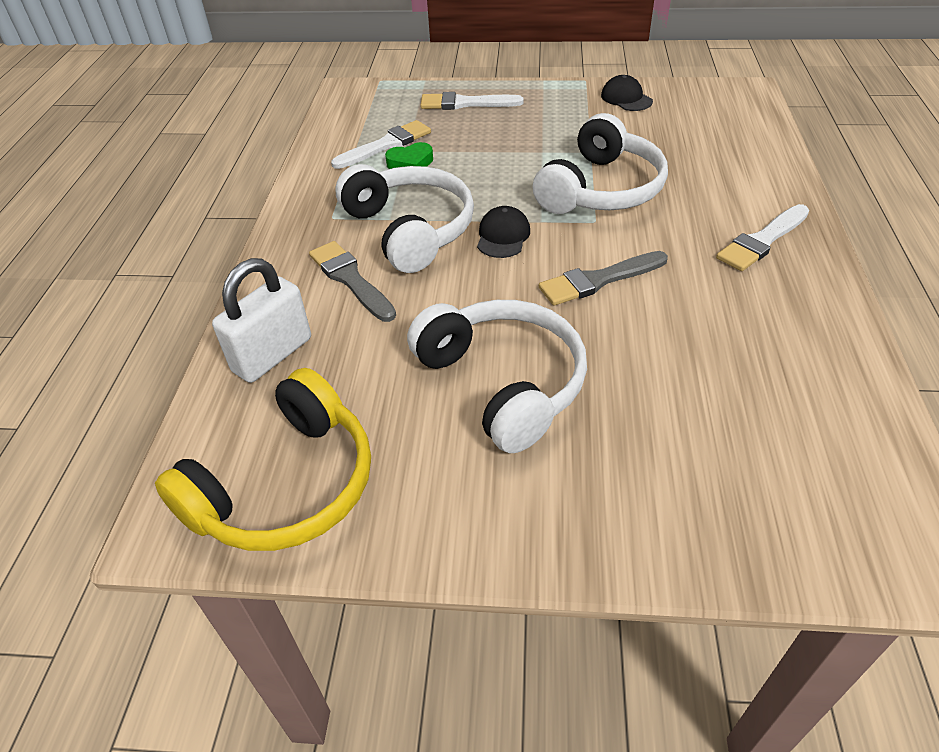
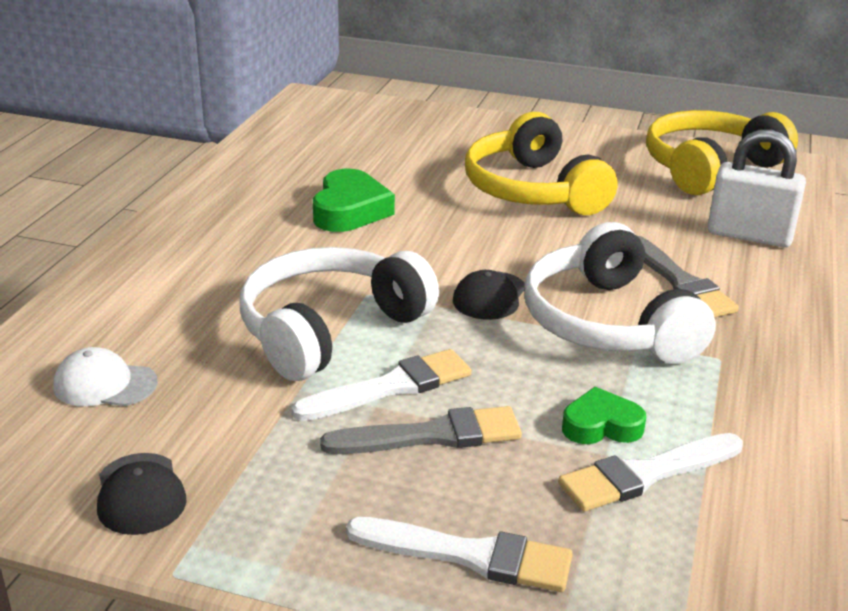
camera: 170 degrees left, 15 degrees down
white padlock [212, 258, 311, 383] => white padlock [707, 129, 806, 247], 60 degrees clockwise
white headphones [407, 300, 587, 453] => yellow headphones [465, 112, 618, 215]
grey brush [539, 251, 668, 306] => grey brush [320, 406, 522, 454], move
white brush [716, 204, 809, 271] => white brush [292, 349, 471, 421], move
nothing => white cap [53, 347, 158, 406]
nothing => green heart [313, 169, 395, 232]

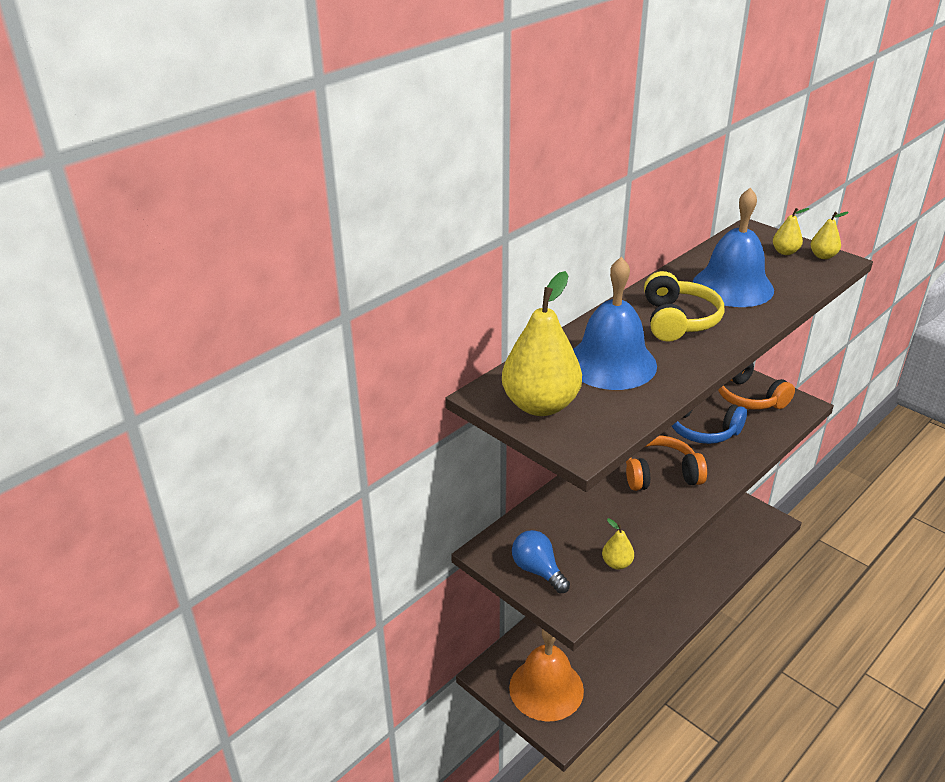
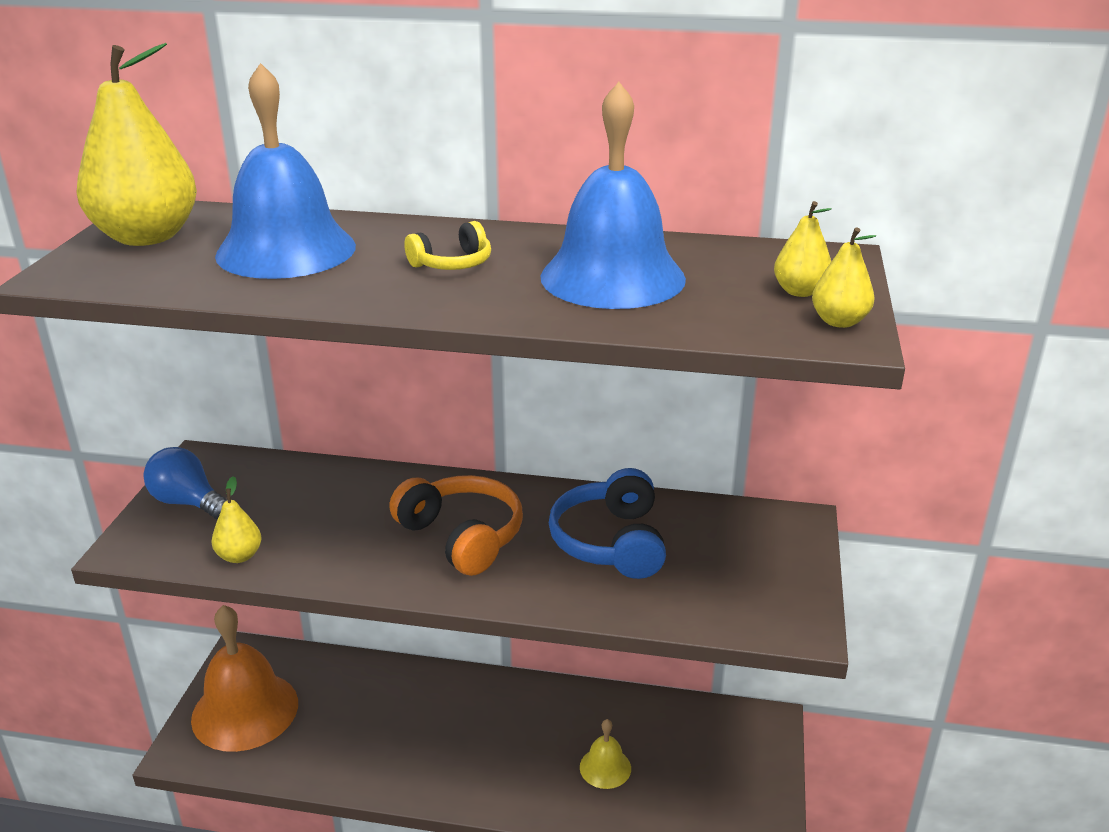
camera: 55 degrees right, 5 degrees down
blue light bulb [512, 530, 570, 593] => blue light bulb [143, 447, 227, 520], 75 degrees counterclockwise
yellow headphones [644, 271, 724, 342] => yellow headphones [404, 221, 491, 270], x0.56
orange headphones [718, 363, 795, 410] => nothing
nothing => yellow bell [580, 719, 631, 789]

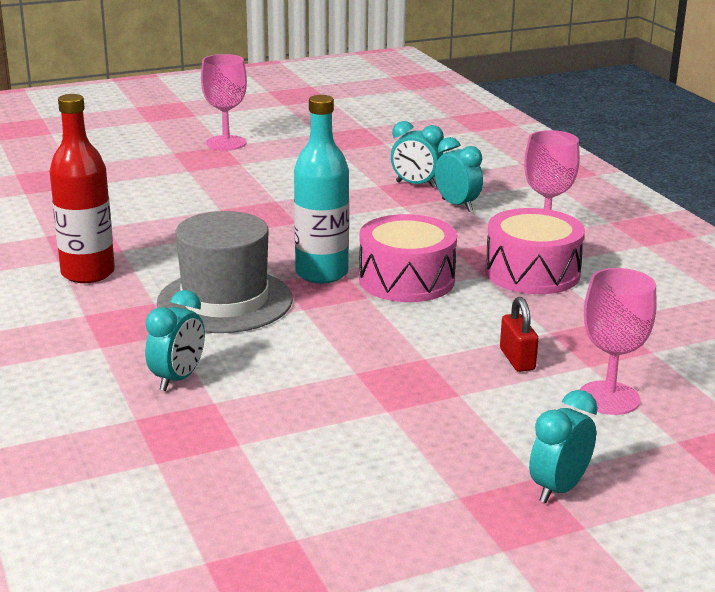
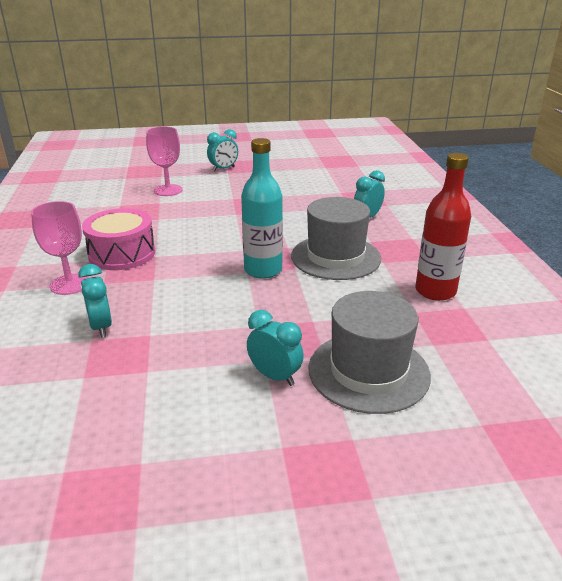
camera: 165 degrees left, 5 degrees up
pink goblet [201, 54, 247, 150] => nothing
pink drum [359, 214, 457, 302] => nothing
turquoise clock [391, 121, 444, 188] => turquoise clock [247, 310, 304, 386], move
red padlock [500, 297, 539, 372] => nothing
nothing => grey hat [308, 291, 431, 414]

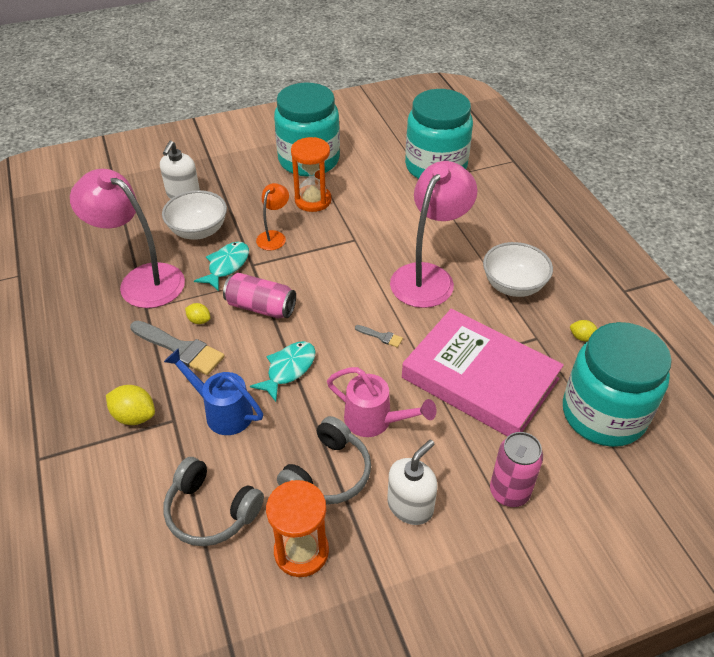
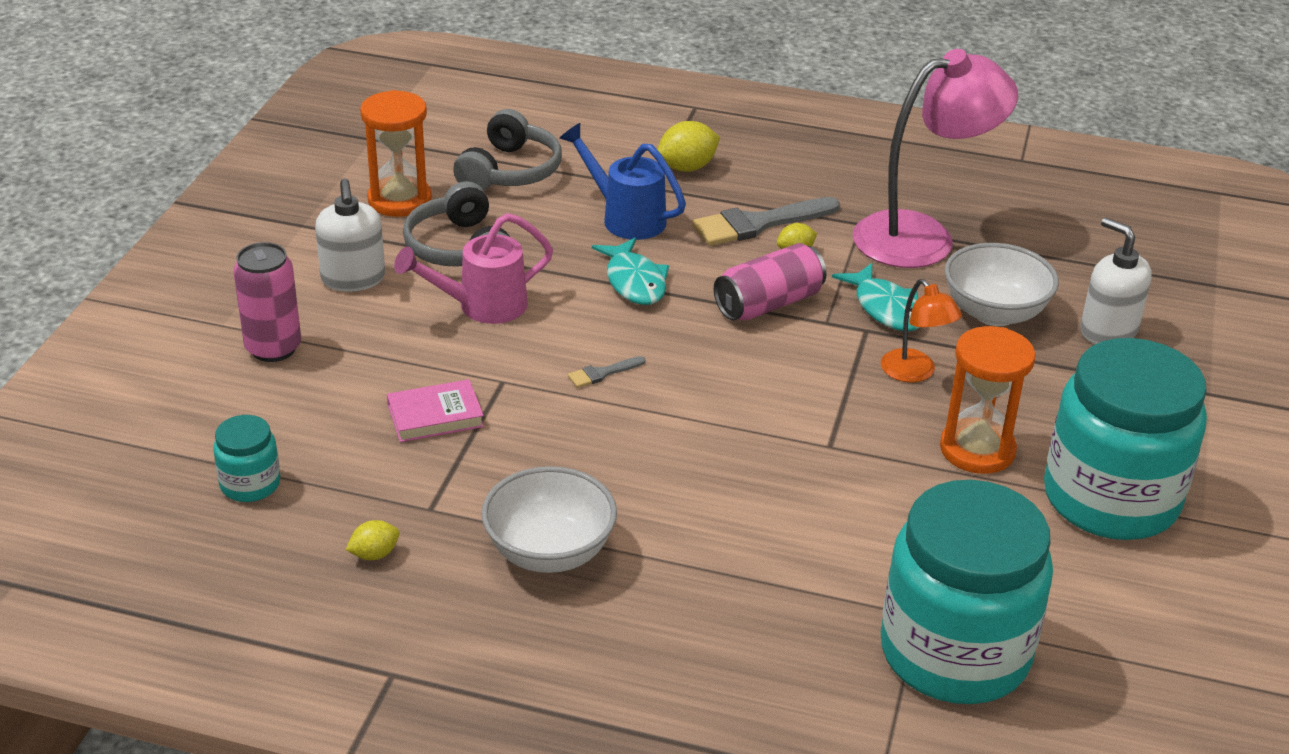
camera: 125 degrees right, 10 degrees down
grey headphones [163, 457, 264, 546] => grey headphones [453, 109, 562, 191], 135 degrees clockwise
blue watering can [164, 348, 263, 435] => blue watering can [559, 123, 686, 240], 120 degrees counterclockwise
pink lamp [390, 161, 478, 308] => nothing
pink book [402, 309, 564, 437] => pink book [387, 379, 484, 442], x0.41
turquoise jar [563, 322, 672, 447] => turquoise jar [213, 415, 280, 502], x0.44

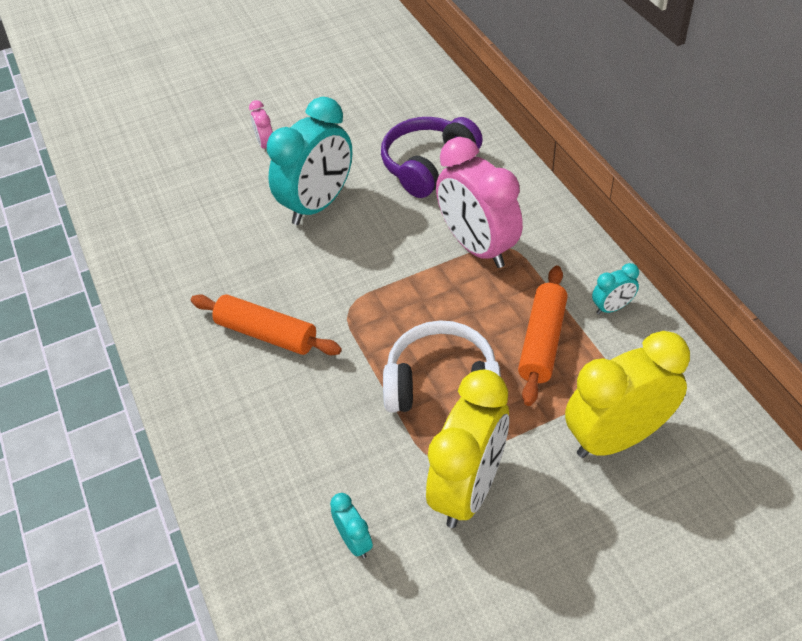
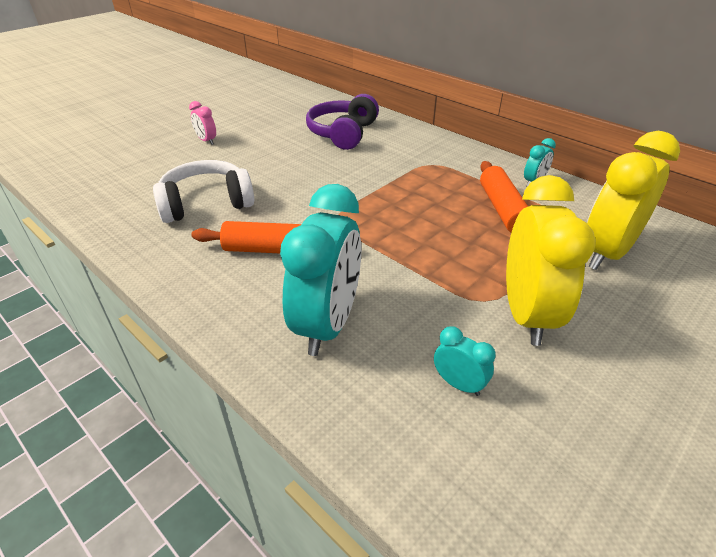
camera: 25 degrees left, 10 degrees down
turquoise clock [267, 97, 352, 225] => turquoise clock [280, 184, 361, 356], move
white headphones [383, 320, 501, 413] => white headphones [153, 160, 254, 223], move
pink clock [436, 137, 523, 268] => nothing

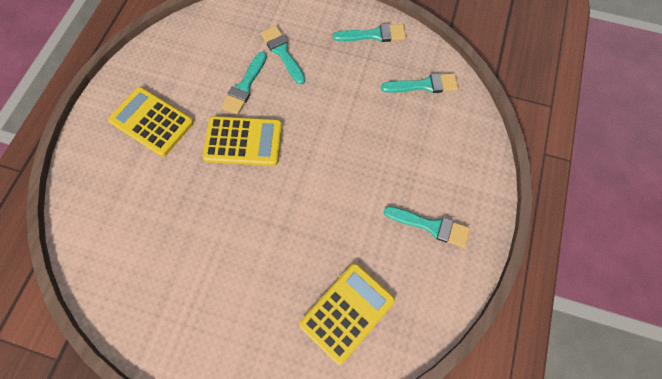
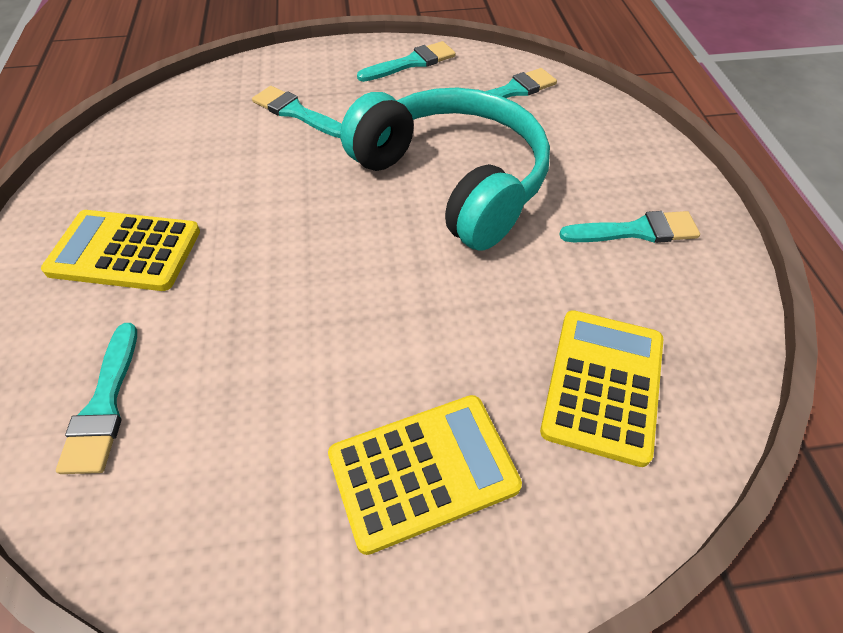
camera: 25 degrees left, 15 degrees down
yellow calculator [202, 116, 282, 166] => yellow calculator [328, 395, 522, 555], move
turquoise brush [221, 52, 267, 115] => turquoise brush [56, 323, 137, 474], move
nothing => turquoise headphones [340, 88, 550, 251]

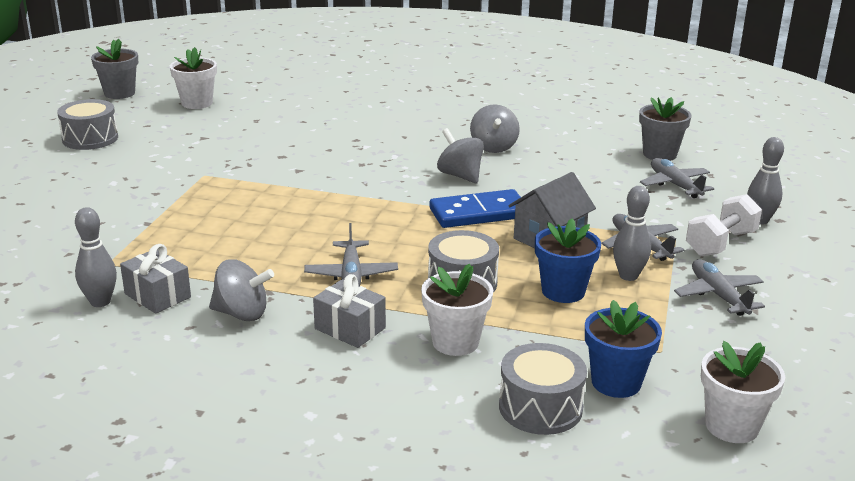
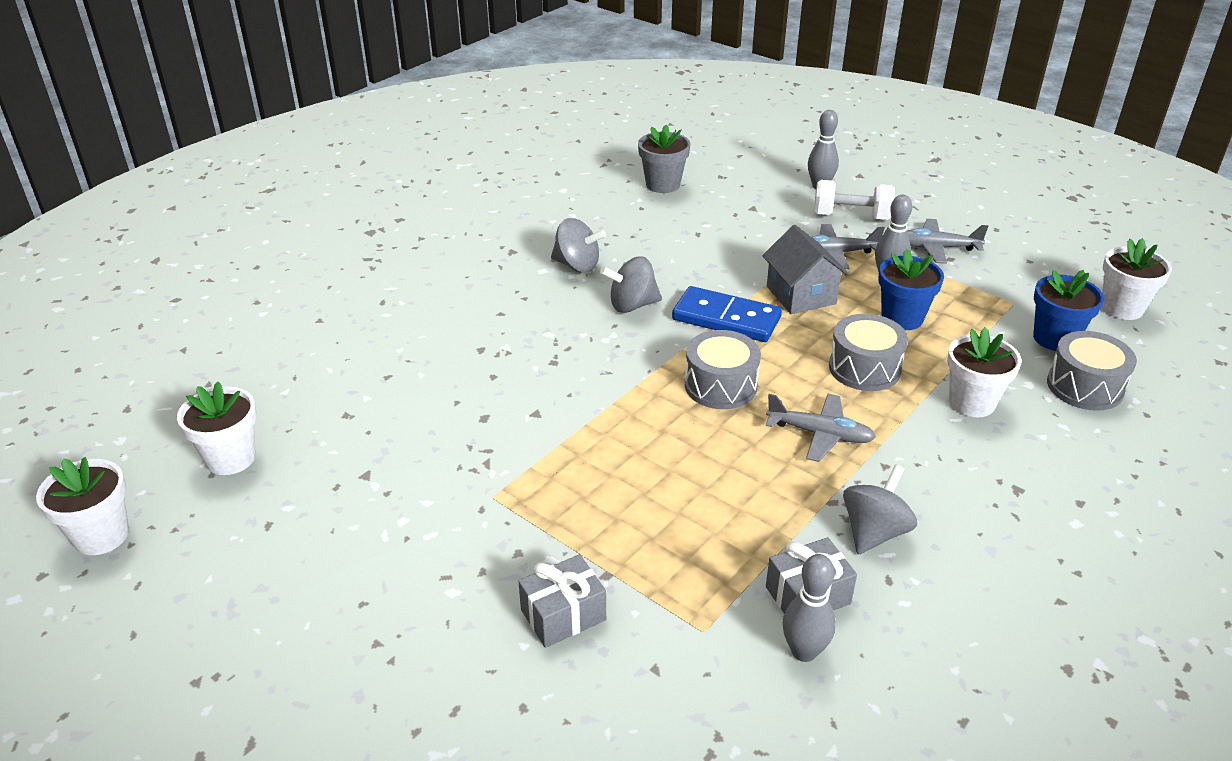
camera: 65 degrees left, 10 degrees up
grey drum [57, 99, 118, 150] => grey drum [685, 330, 761, 409], move
grey flower pot [91, 39, 138, 99] => white flower pot [36, 457, 129, 555]
grey gift [313, 274, 386, 348] => grey gift [518, 554, 606, 648], move
blue domino [430, 189, 521, 228] => blue domino [672, 286, 782, 342], 75 degrees counterclockwise
grey plane [640, 158, 714, 198] => nothing
white dumbbell [686, 194, 762, 257] => white dumbbell [814, 180, 895, 220], 60 degrees counterclockwise

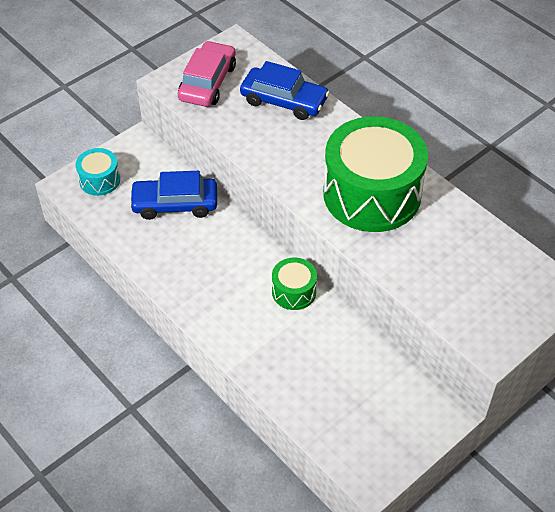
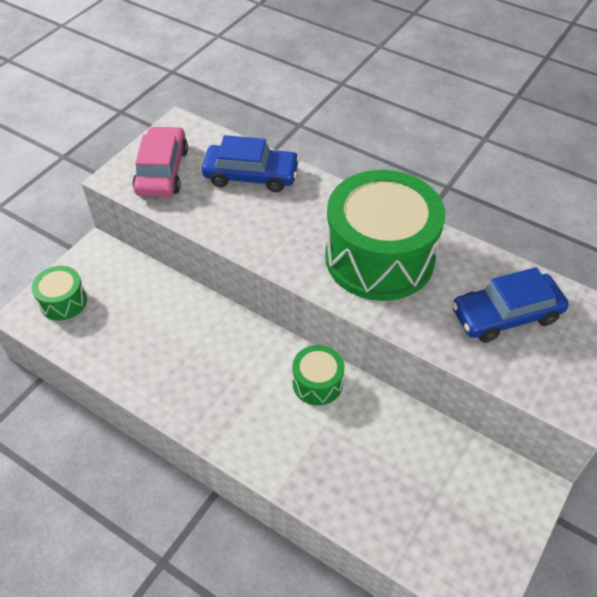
camera: 15 degrees left, 0 degrees up
turquoise drum [76, 148, 120, 196] => green drum [32, 266, 87, 321]
blue car [129, 171, 217, 220] => blue car [452, 267, 569, 343], move

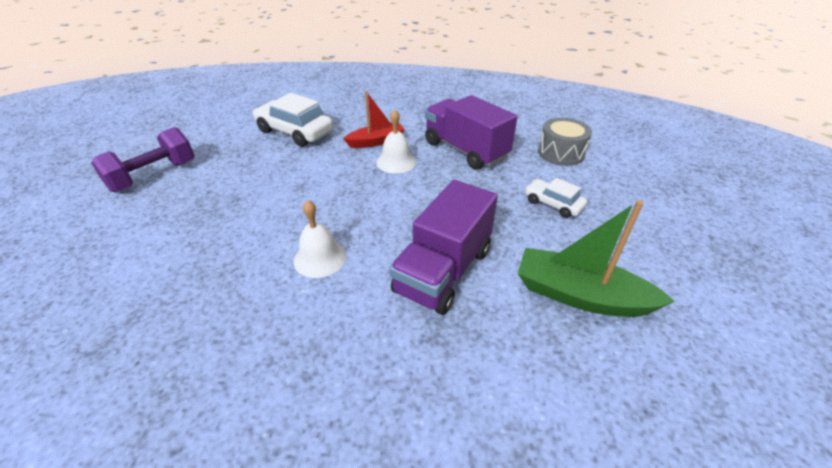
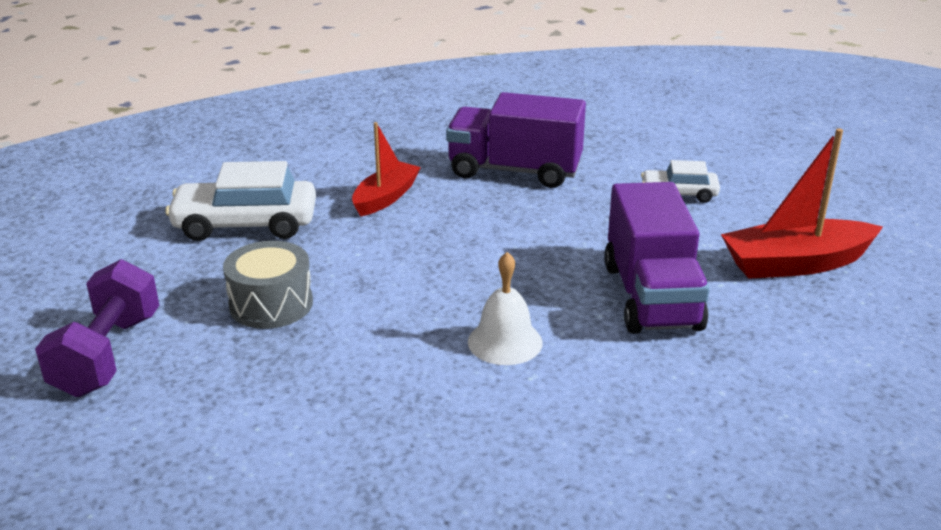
camera: 35 degrees left, 10 degrees down
white bell [376, 109, 416, 174] => nothing
green boat [518, 200, 675, 317] => red boat [721, 128, 883, 279]
grey drum [538, 118, 592, 166] => grey drum [223, 241, 313, 329], move

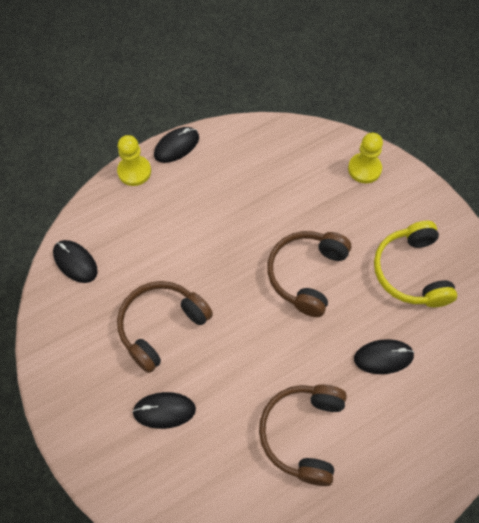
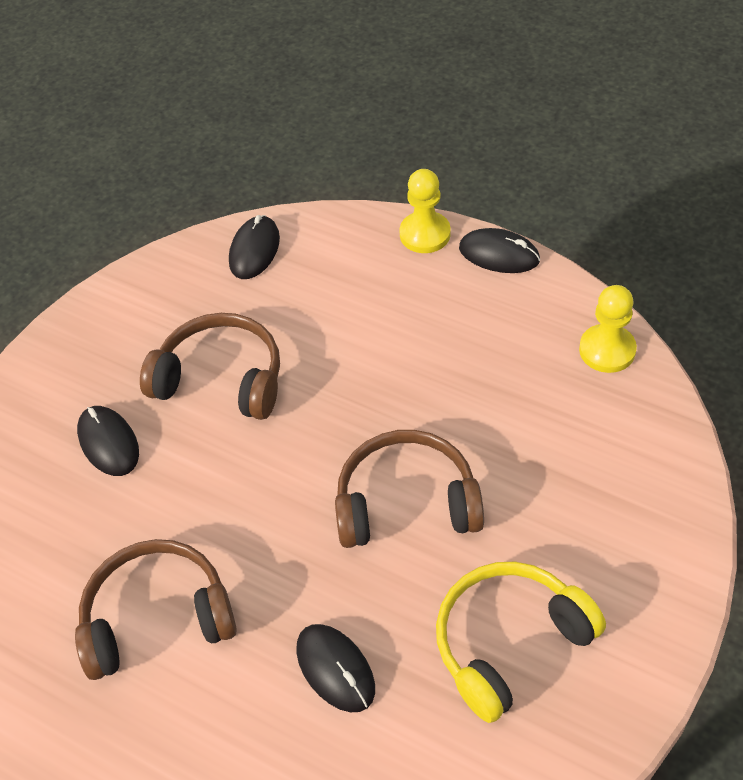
camera: 65 degrees right, 10 degrees down
yellow pawn [348, 133, 383, 183] => yellow pawn [579, 285, 637, 373], move

